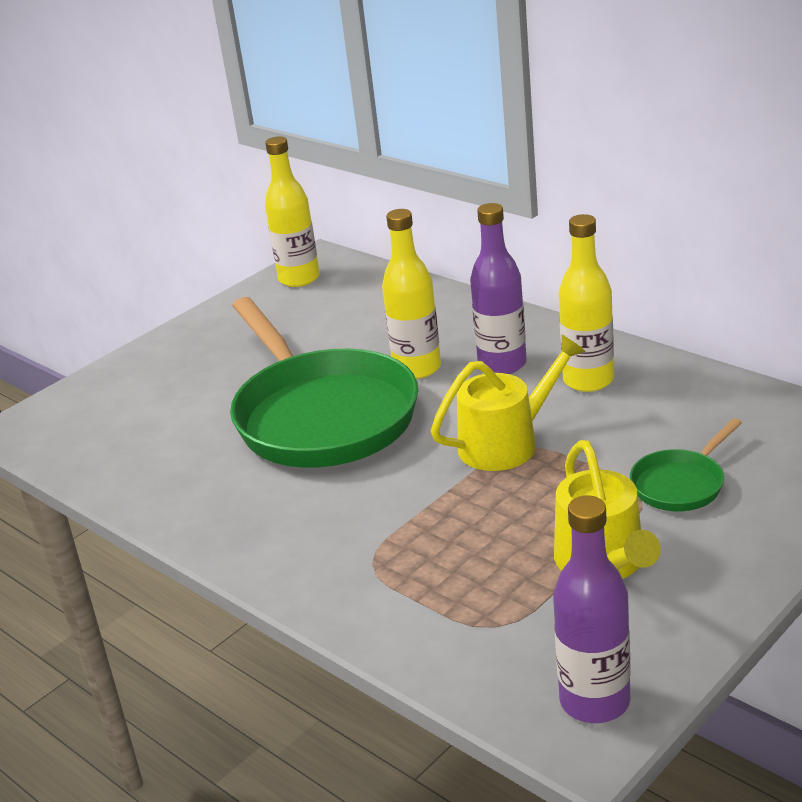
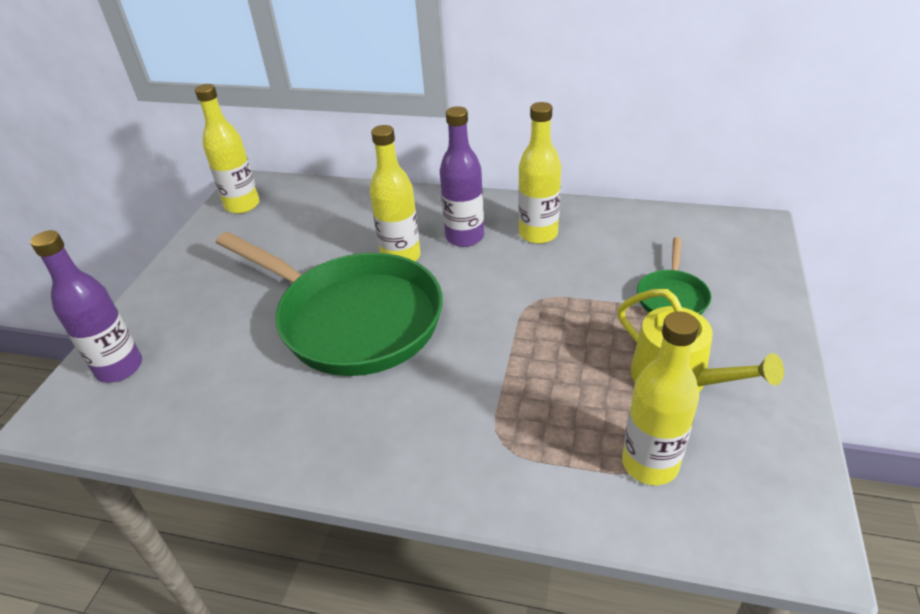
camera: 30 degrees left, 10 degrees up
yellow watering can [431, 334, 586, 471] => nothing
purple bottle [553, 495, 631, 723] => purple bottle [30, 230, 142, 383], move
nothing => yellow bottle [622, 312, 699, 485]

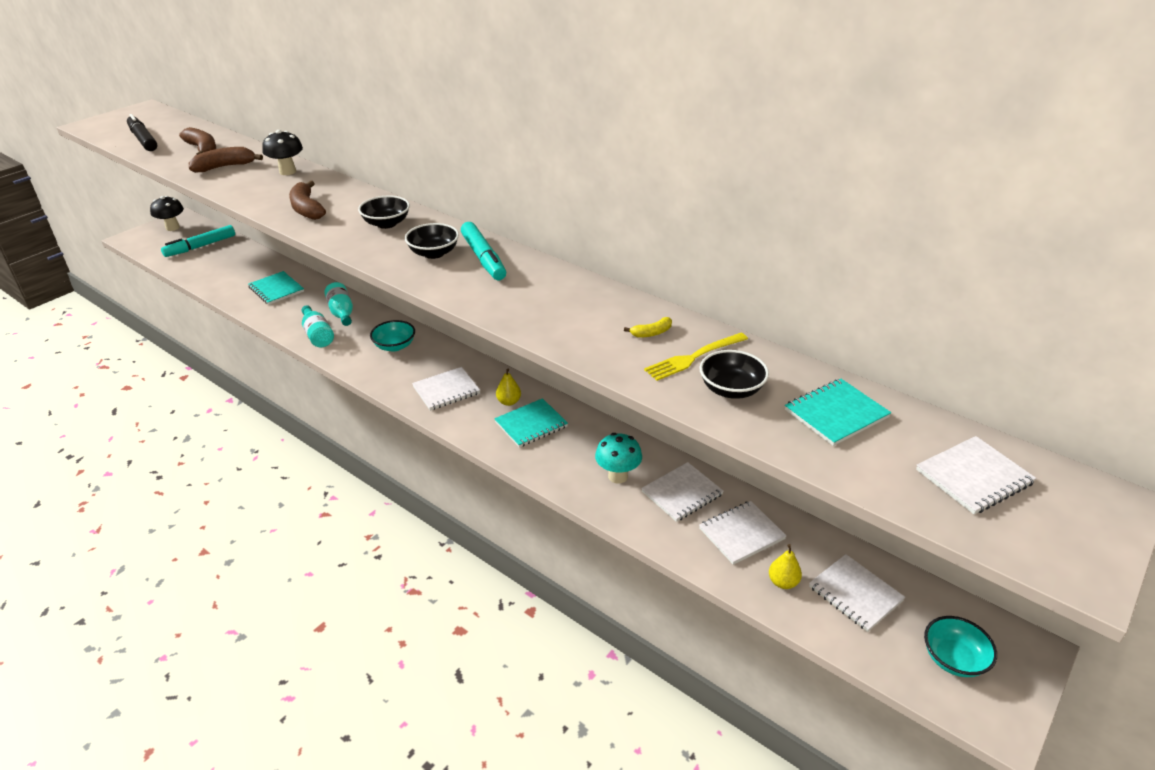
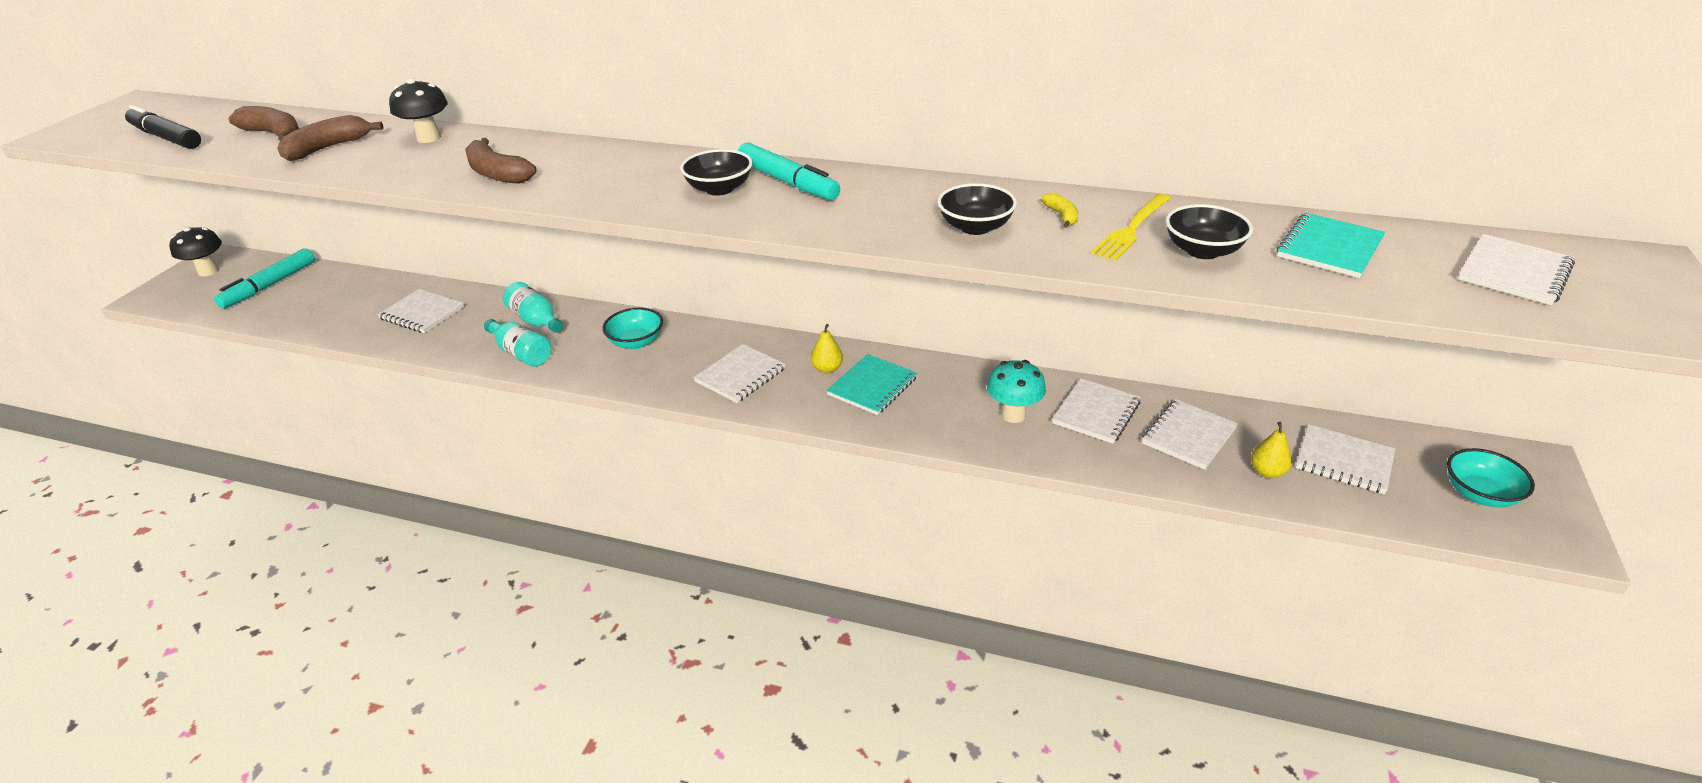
camera: 20 degrees left, 0 degrees up
turquoise notebook [248, 271, 304, 305] => white notebook [378, 289, 465, 334]
black bowl [358, 196, 410, 229] => black bowl [937, 183, 1017, 235], move
yellow banana [624, 317, 672, 337] => yellow banana [1041, 193, 1078, 228], 60 degrees counterclockwise

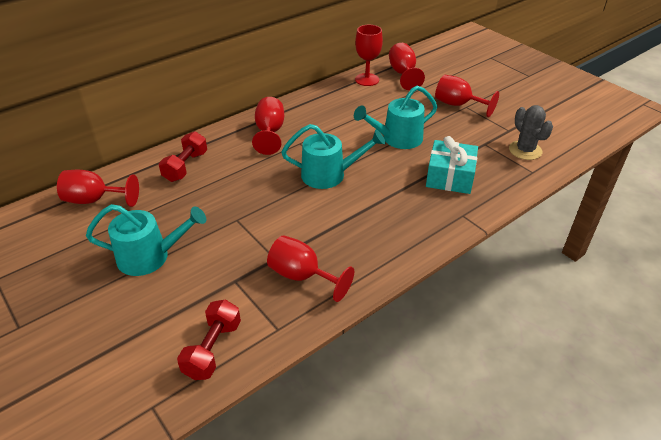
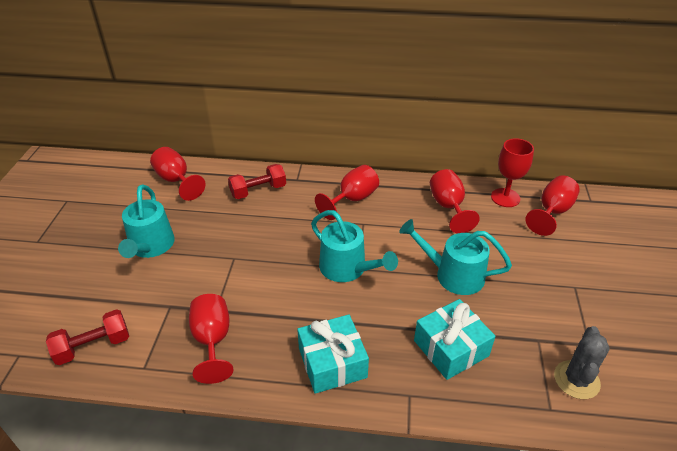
camera: 45 degrees right, 0 degrees up
turquoise watering can [86, 204, 206, 276] => turquoise watering can [118, 184, 175, 258], 45 degrees clockwise
red goblet [435, 75, 499, 117] => red goblet [430, 169, 480, 233], move
nothing => turquoise gift [297, 315, 369, 394]

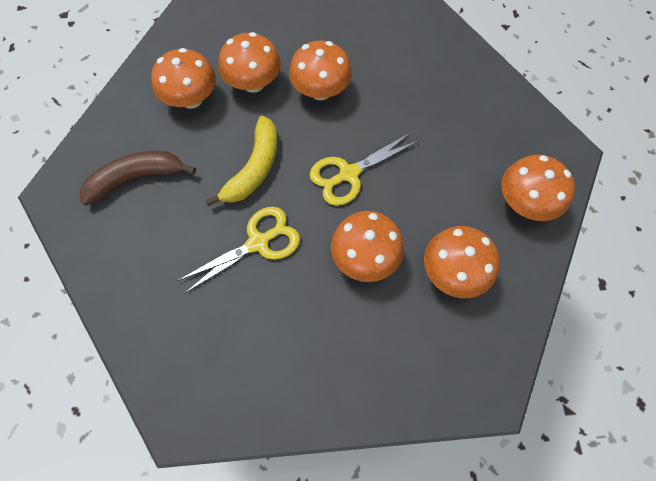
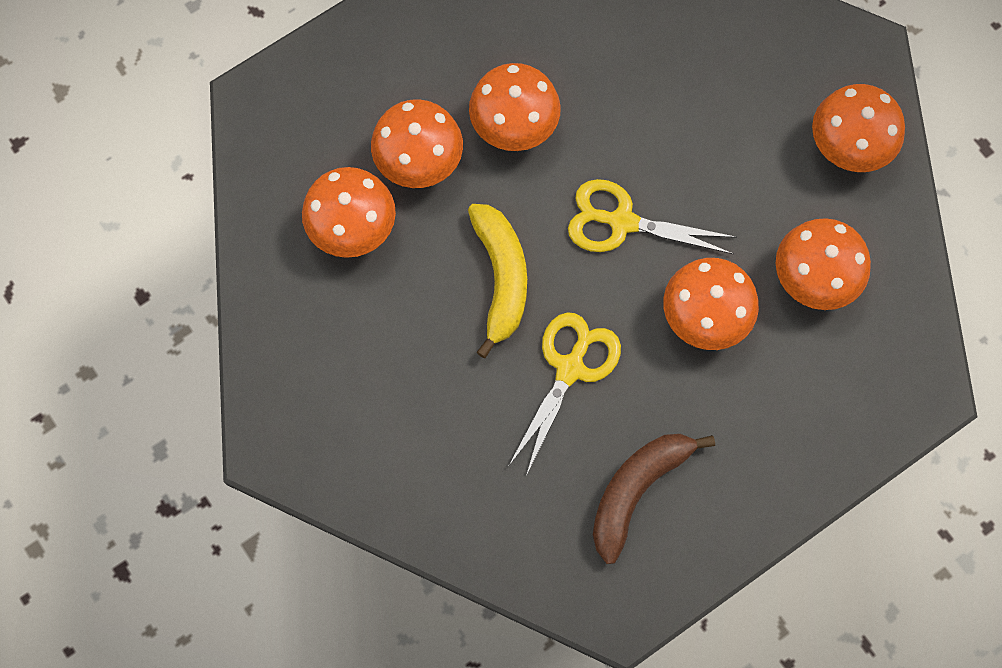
camera: 30 degrees left, 5 degrees up
brown banana [80, 151, 196, 206] => brown banana [593, 434, 715, 564], move
yellow scissors [309, 132, 419, 206] => yellow scissors [568, 179, 737, 254], 75 degrees clockwise

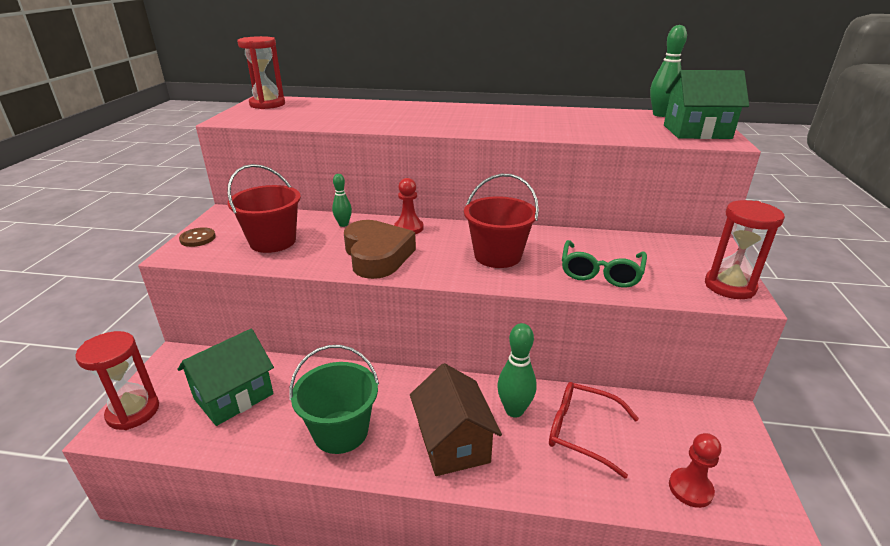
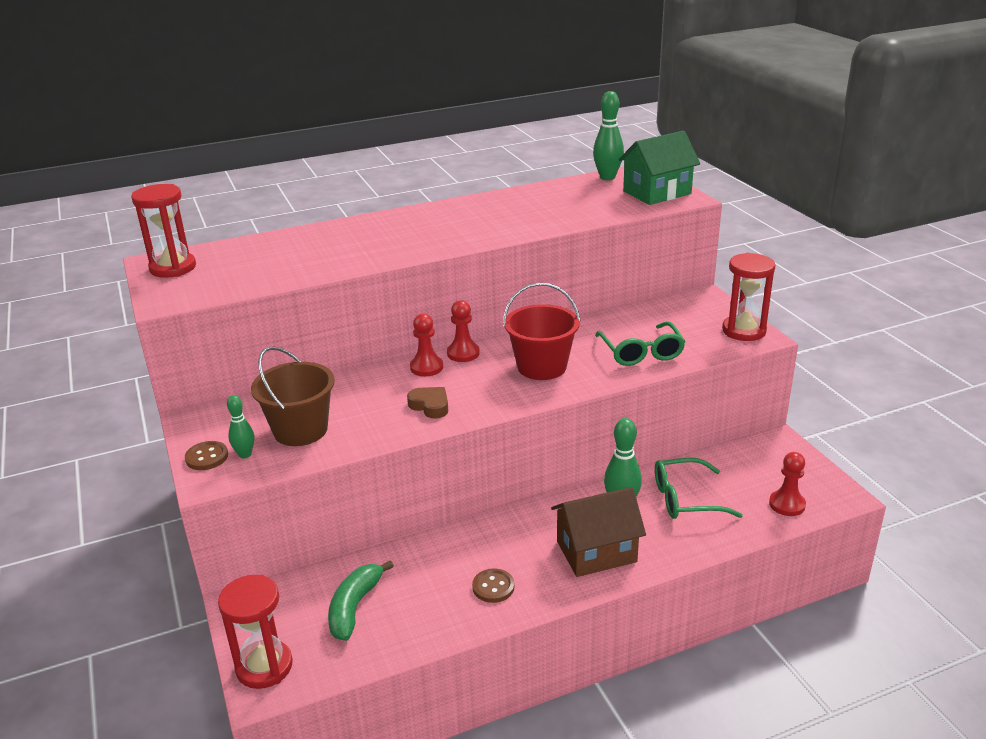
camera: 30 degrees left, 0 degrees up
green house [178, 329, 274, 426] => green banana [328, 560, 394, 641]
red bucket [227, 164, 301, 253] => brown bucket [251, 346, 335, 446]
green bucket [289, 345, 379, 454] => brown button [472, 569, 514, 603]
green bowling pin [332, 174, 352, 227] => green bowling pin [227, 395, 254, 459], move
brown heart [344, 220, 416, 279] => brown heart [407, 387, 448, 418], x0.50
brown house [410, 363, 502, 476] => brown house [551, 487, 646, 577], 60 degrees counterclockwise
red glasses [549, 382, 639, 479] => green glasses [655, 458, 743, 519]
nothing => red pawn [447, 300, 480, 362]

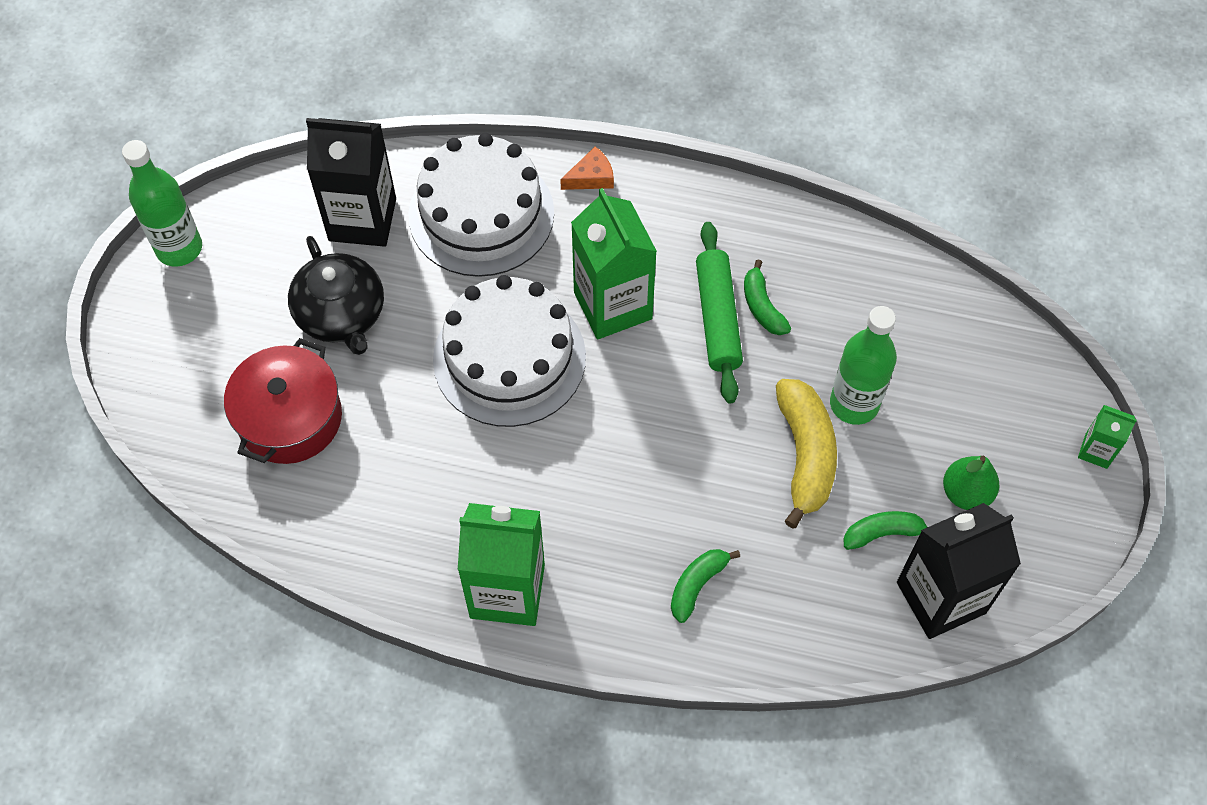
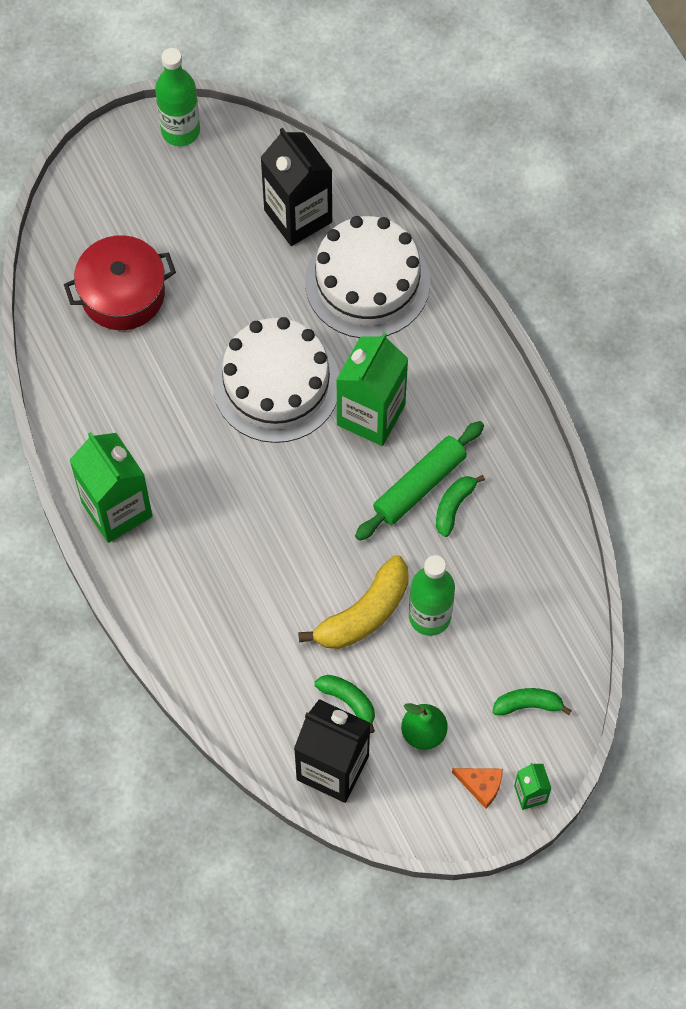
camera: 50 degrees right, 5 degrees up
black teapot [288, 236, 384, 355] => nothing
orange cheese [560, 146, 614, 190] => orange cheese [452, 768, 503, 809], move
green banana [671, 549, 740, 623] => green banana [492, 688, 572, 715], move

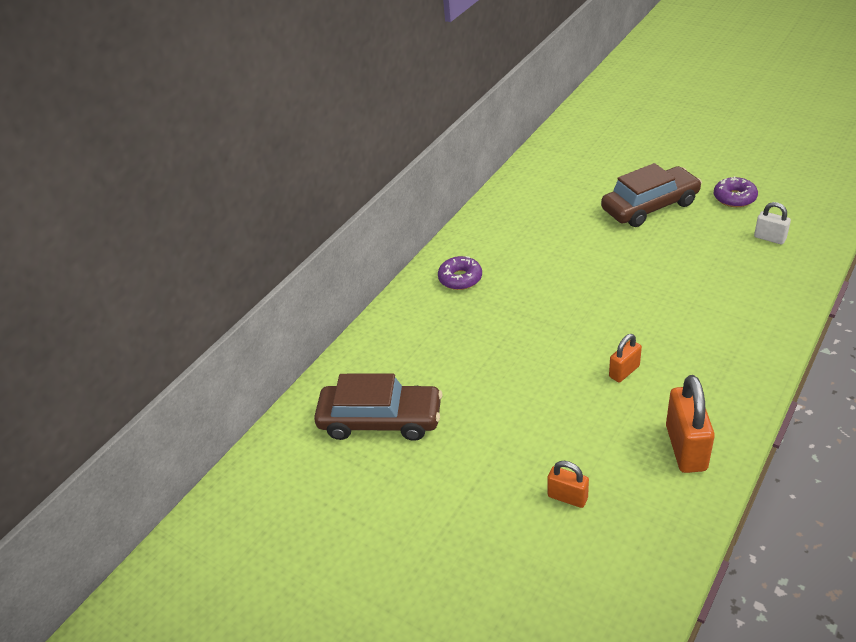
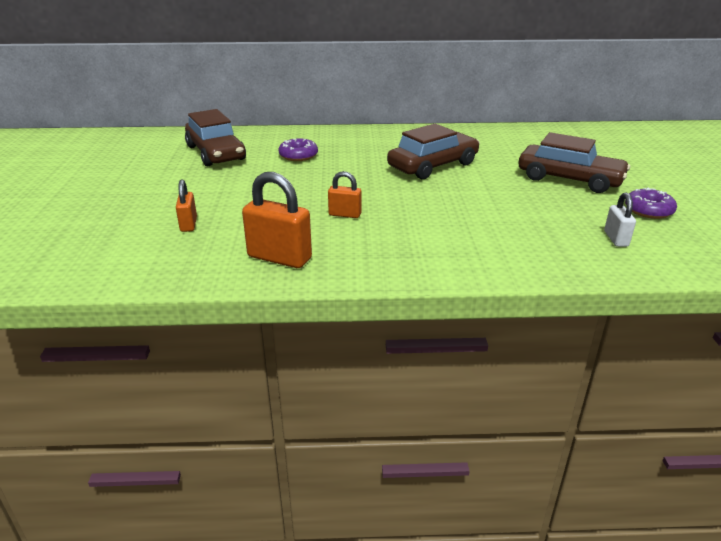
camera: 50 degrees right, 10 degrees down
purple donut [438, 256, 482, 290] => purple donut [279, 138, 318, 161], move
orange padlock [666, 375, 715, 473] => orange padlock [242, 172, 312, 268], 60 degrees clockwise
nothing => brown car [387, 124, 480, 179]

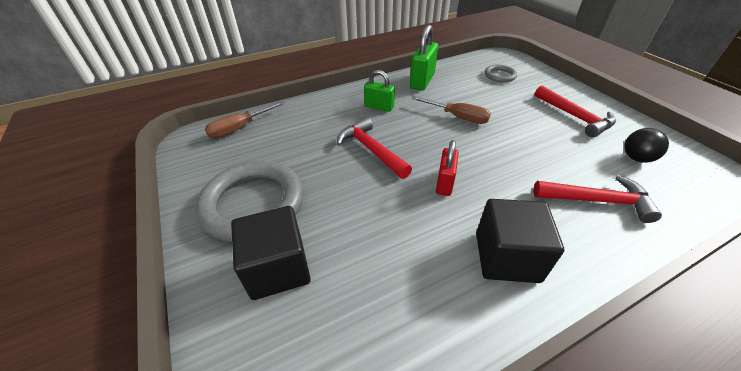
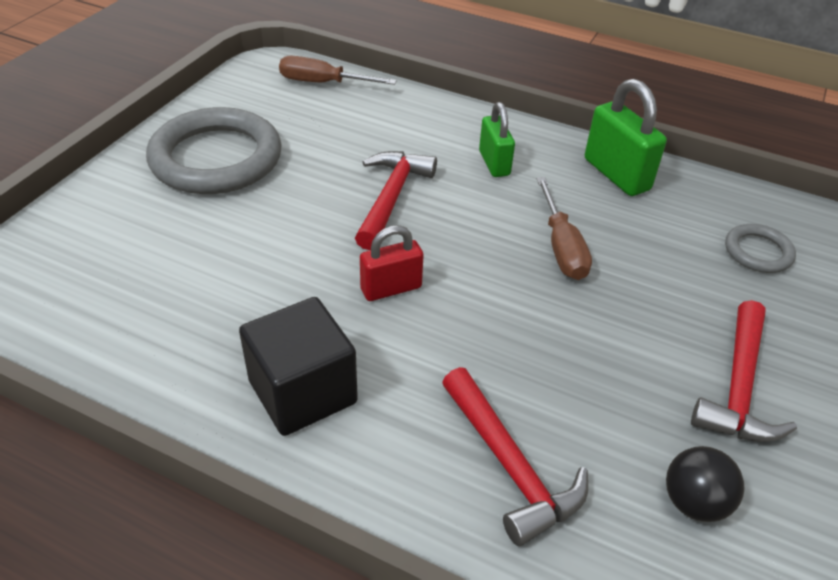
camera: 50 degrees right, 0 degrees up
black cube [231, 206, 311, 300] => nothing
green padlock [410, 25, 438, 91] => green padlock [585, 79, 667, 196], 75 degrees clockwise

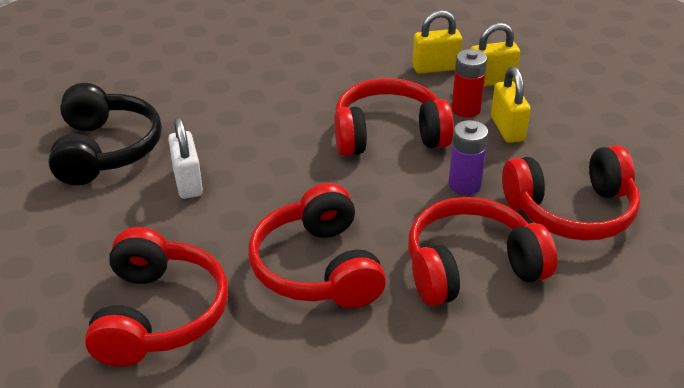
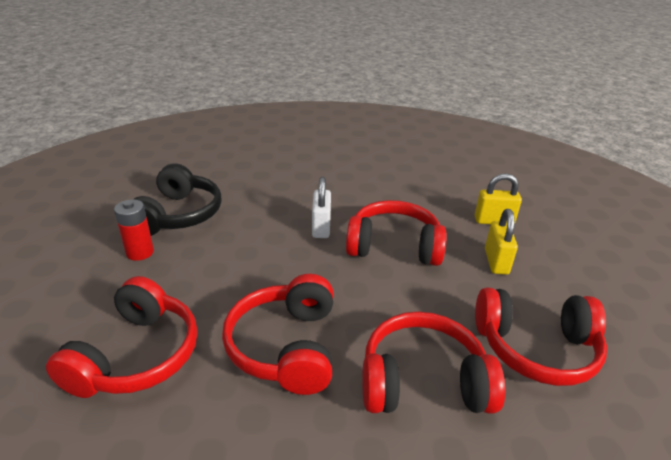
camera: 15 degrees right, 5 degrees down
white padlock [168, 117, 203, 199] => white padlock [312, 177, 331, 238], move
yellow padlock [412, 10, 462, 74] => nothing
purple battery [449, 120, 488, 195] => nothing
red battery [452, 49, 487, 118] => red battery [114, 199, 154, 261], move

